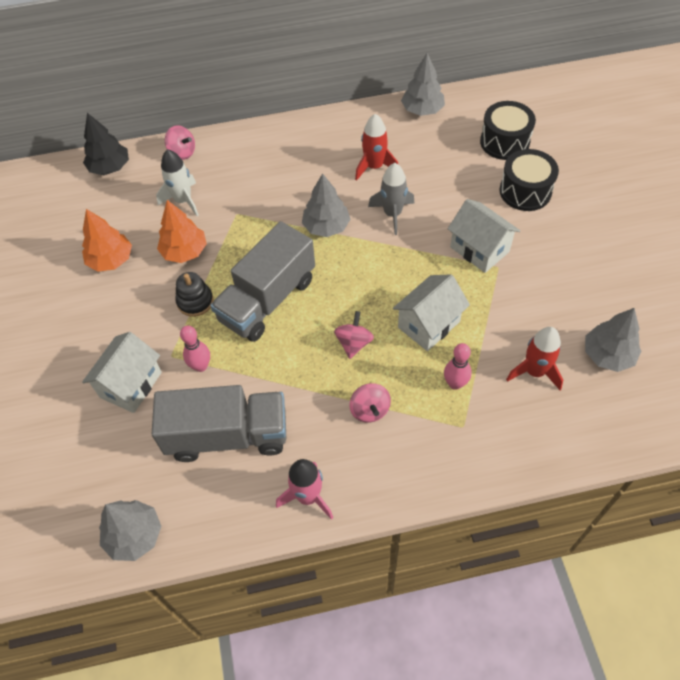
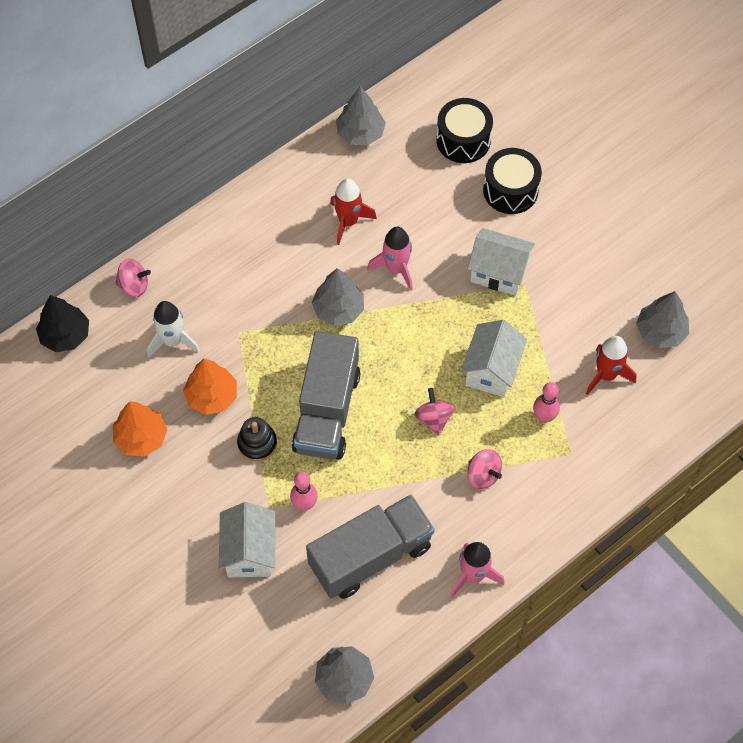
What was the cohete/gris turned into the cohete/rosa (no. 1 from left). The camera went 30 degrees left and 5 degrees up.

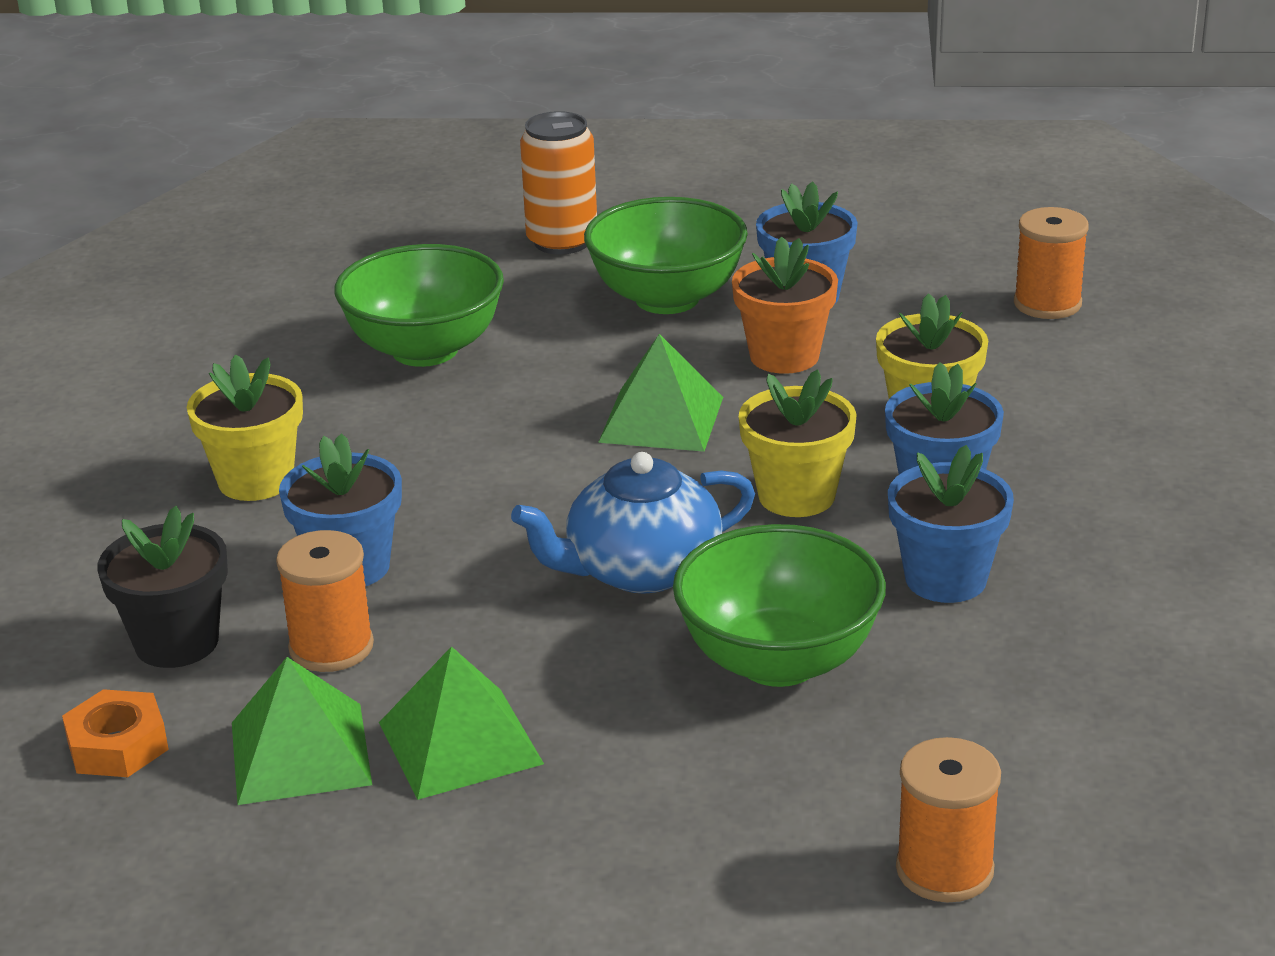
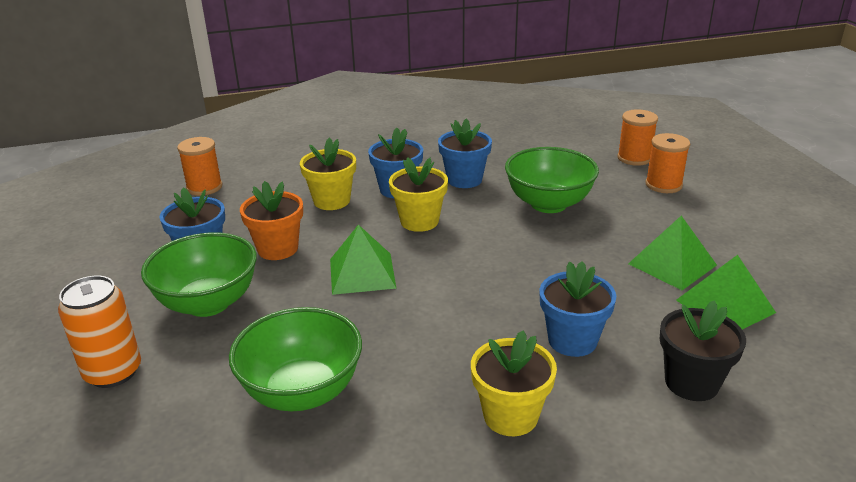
The second view lost the tetera/azul. The carrete/naranja (no. 1 from left in the first image) ended up elsewhere. The second view lost the tuerca/naranja. The camera went 110 degrees left and 0 degrees up.

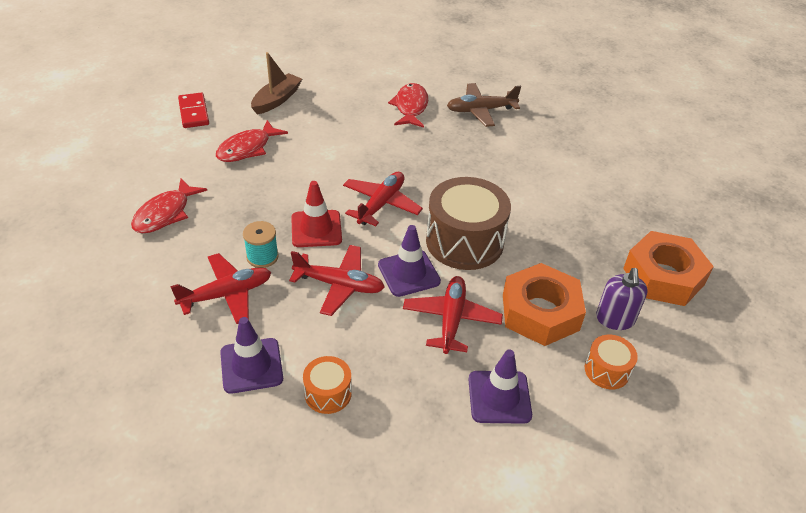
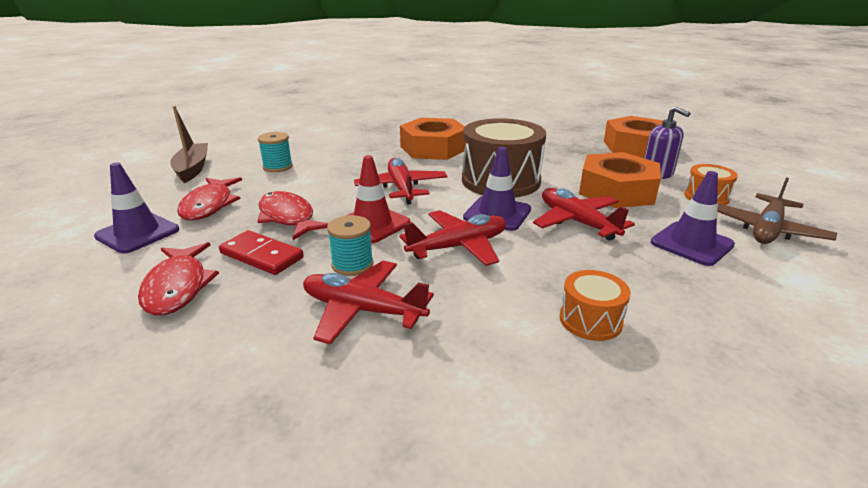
The pez/rojo (no. 3 from left) ended up elsewhere. The avión/marrón ended up elsewhere. The ficha de dominó/rojo ended up elsewhere. The avión/rojo (no. 1 from left) ended up facing another way, 90 degrees counterclockwise from before. The cono de tráfico/morado (no. 1 from left) ended up elsewhere. The second view gained the tuerca/naranja (no. 1 from left). The second view gained the carrete/turquesa (no. 1 from left). The camera went 40 degrees left and 15 degrees down.

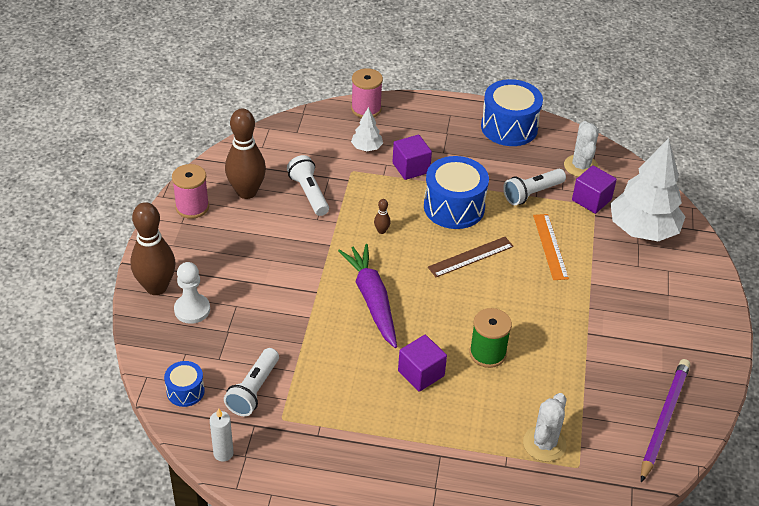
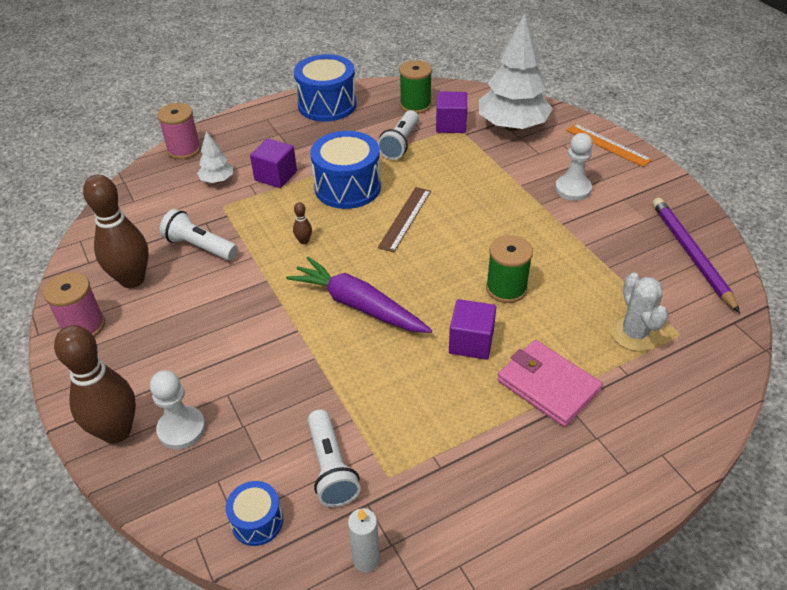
Where the cactus/blanco (no. 2 from left) stood, the carrete/verde (no. 1 from left) came to stand. The regla/naranja ended up elsewhere. The second view gained the peón/blanco (no. 2 from left). The second view gained the cartera/rosa. The camera went 35 degrees left and 0 degrees up.

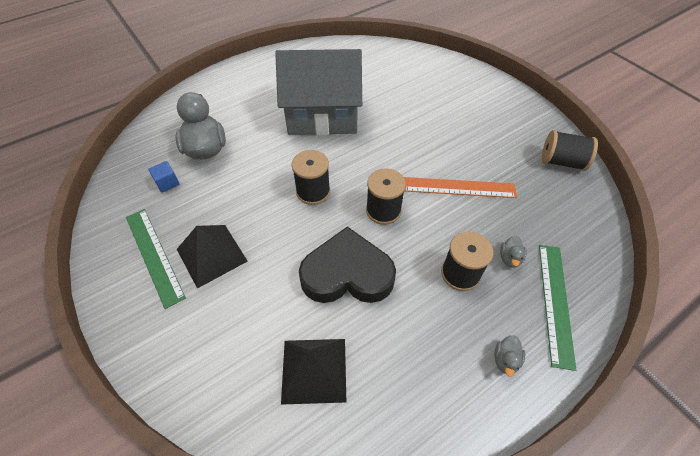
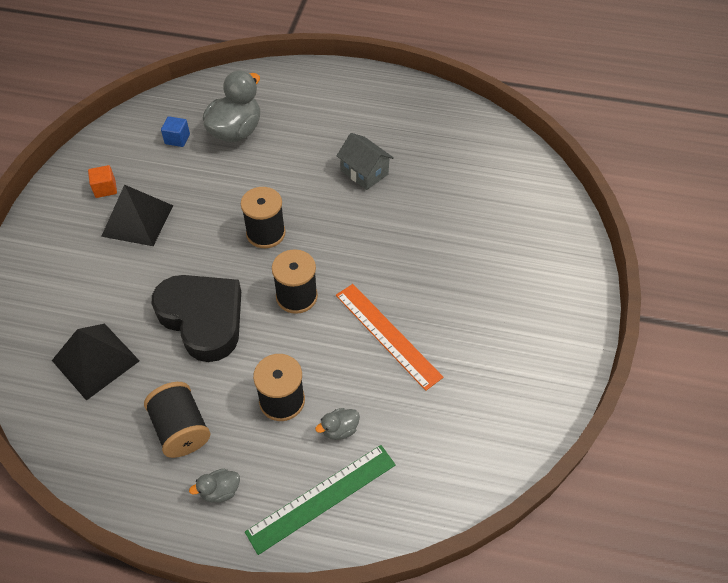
The size of the casa/gris changed by a factor of 0.45. The carrete/negro (no. 4 from left in the first image) ended up elsewhere. Where the regla/verde (no. 1 from left) stood, the cubo/naranja came to stand. The camera went 45 degrees right and 0 degrees up.

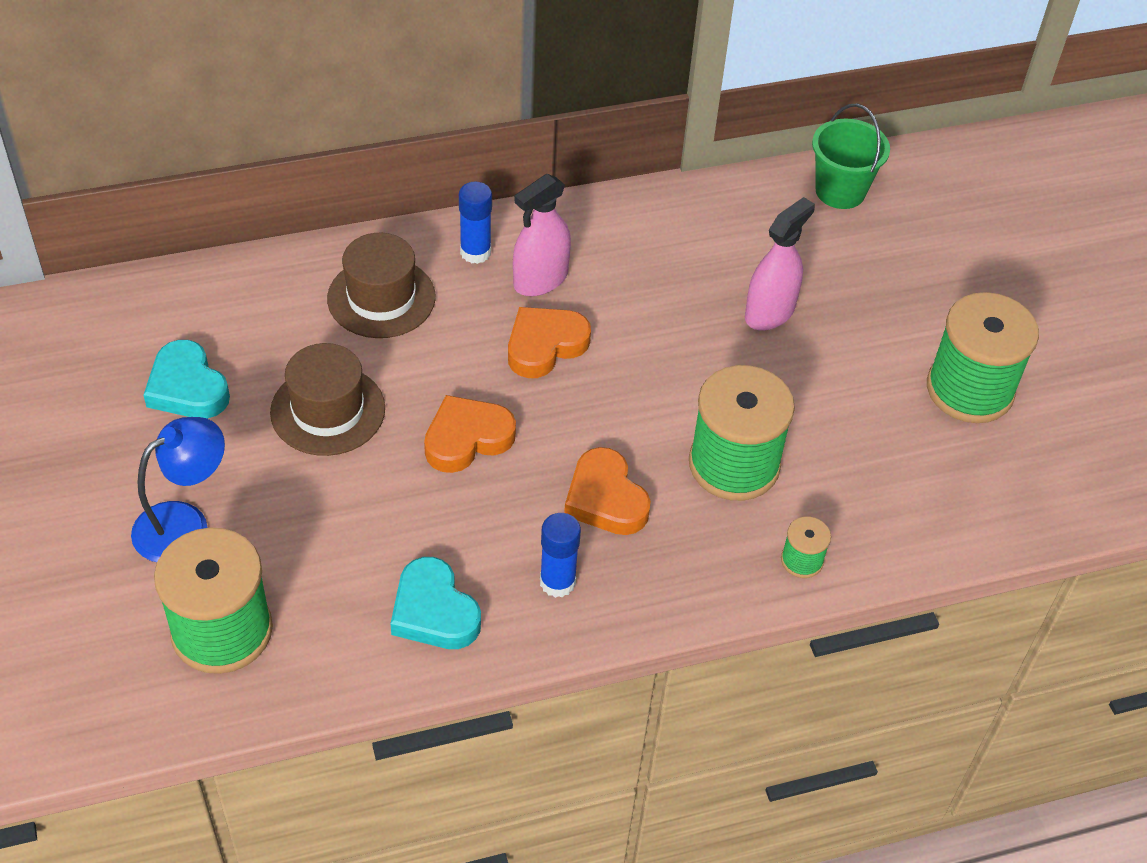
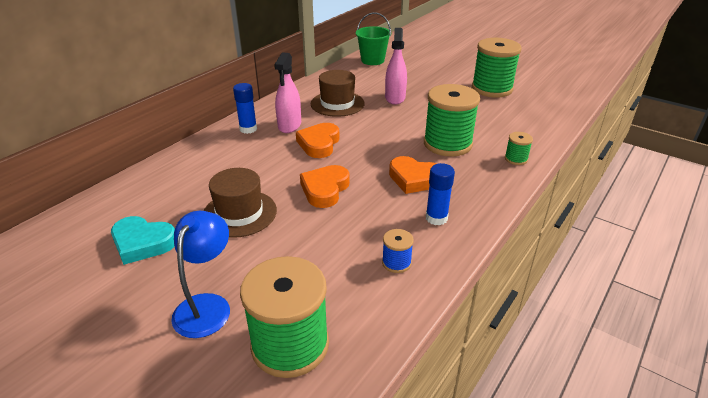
The sombrero/marrón (no. 2 from left) ended up elsewhere. Where the corazón/turquesa (no. 2 from left) stood, the carrete/azul came to stand. The camera went 35 degrees left and 15 degrees down.

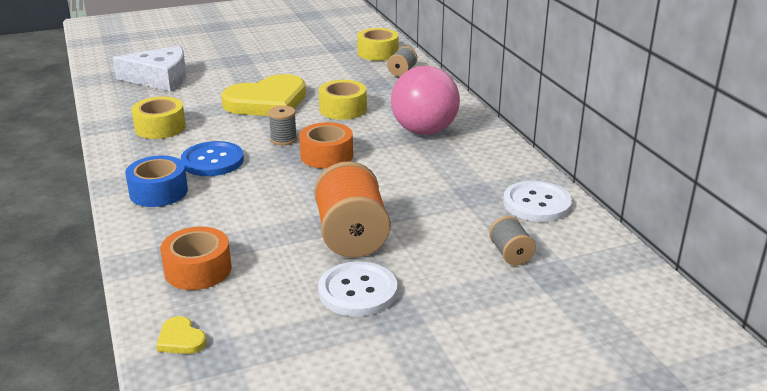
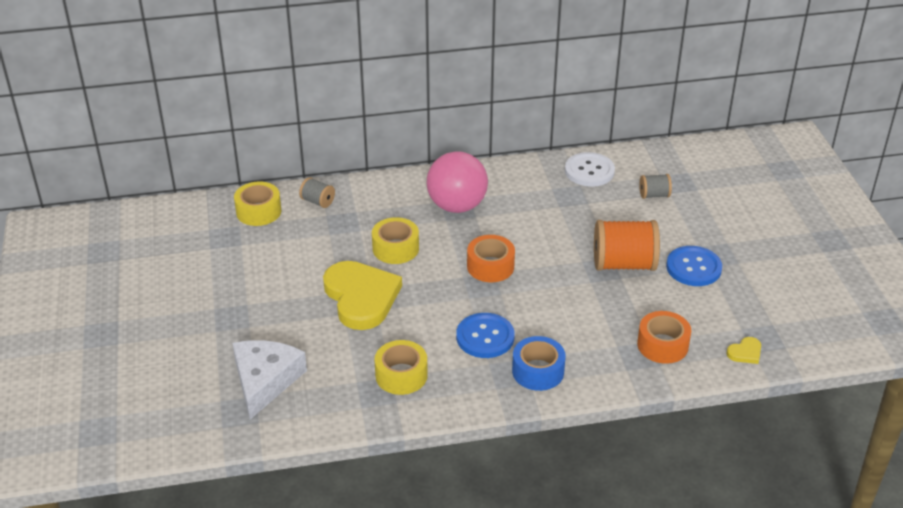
The second view lost the carrete/gris (no. 1 from left). What was the botón/blanco (no. 1 from left) turned into the botón/azul (no. 2 from left). The camera went 80 degrees left and 10 degrees up.

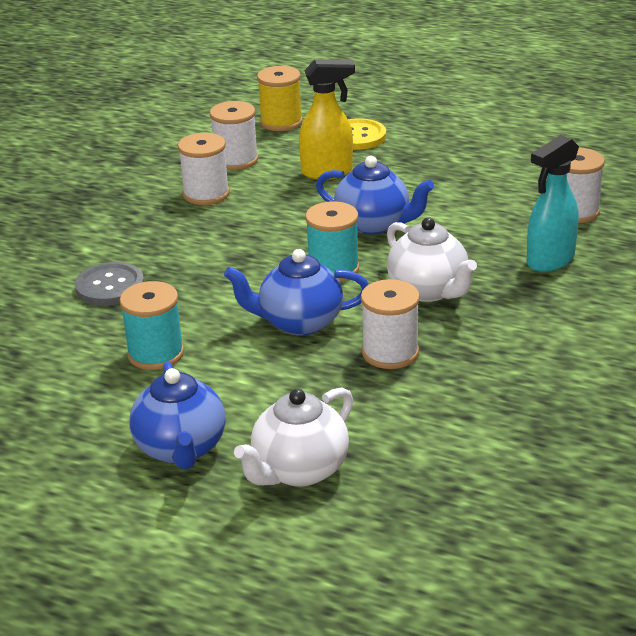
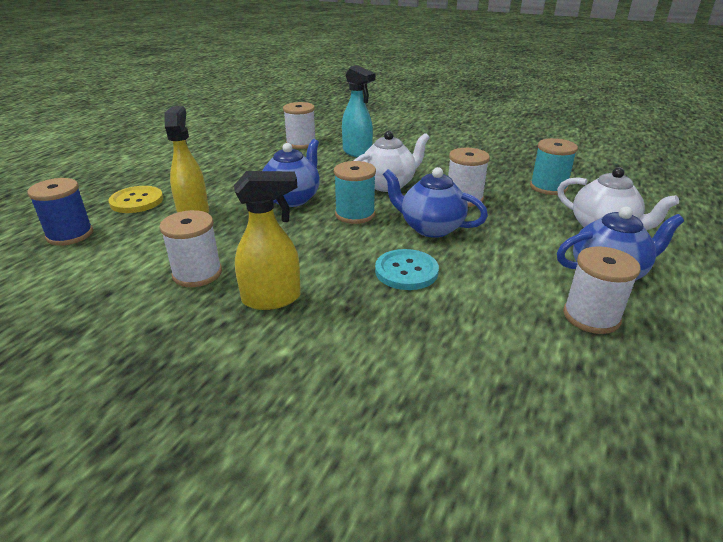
What was the carrete/amarillo turned into the carrete/azul. The carrete/blanco (no. 2 from left in the first image) ended up elsewhere. The tetera/azul (no. 2 from left) ended up facing another way, 120 degrees clockwise from before. The second view lost the botón/gris. The carrete/turquesa (no. 1 from left in the first image) ended up elsewhere. The second view gained the pulverizador/amarillo (no. 2 from left). The second view gained the botón/turquesa. The camera went 90 degrees left and 0 degrees up.

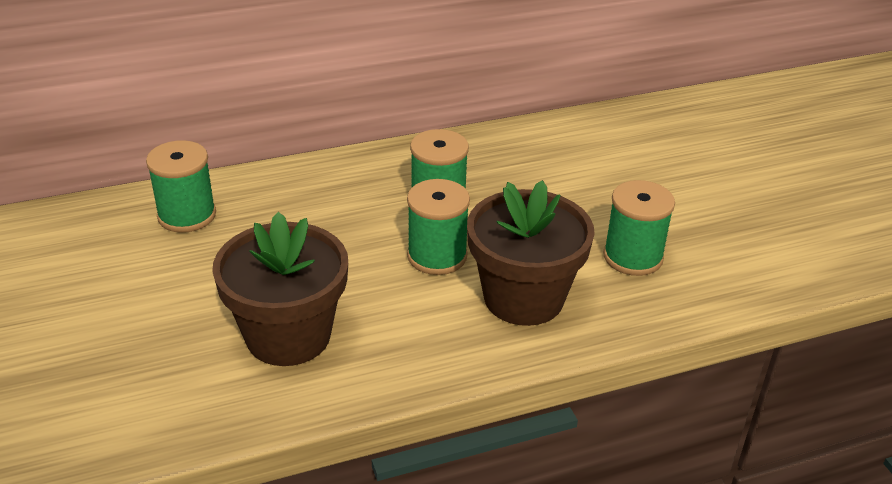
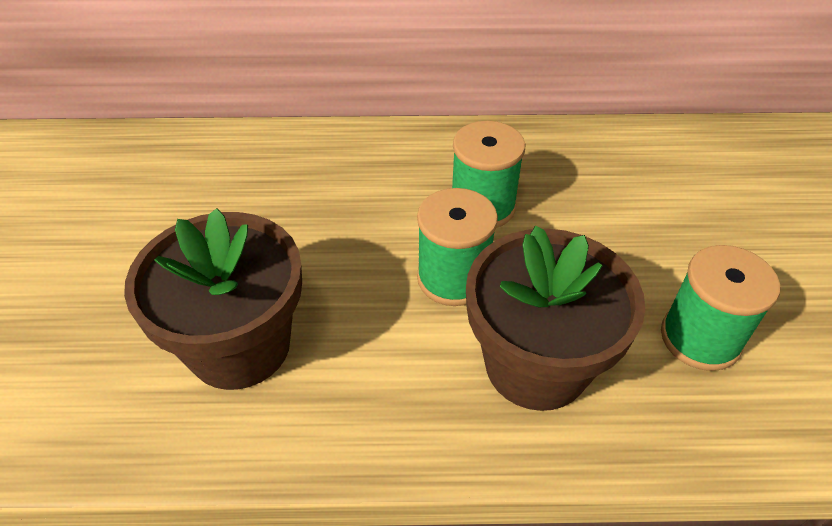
The second view lost the carrete/verde (no. 1 from left). The camera went 20 degrees right and 10 degrees up.

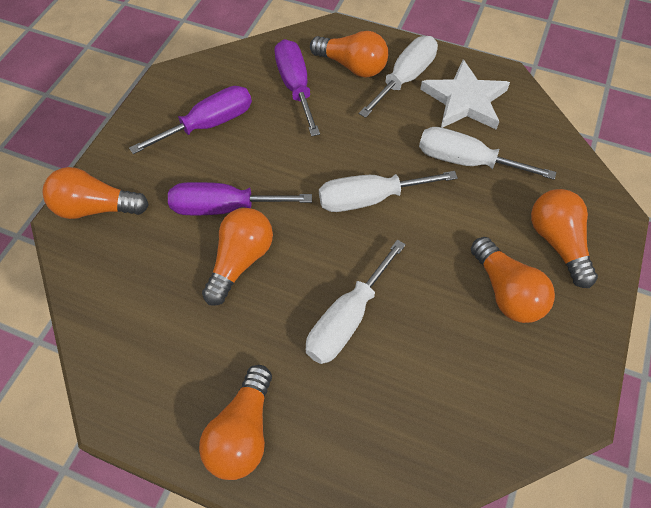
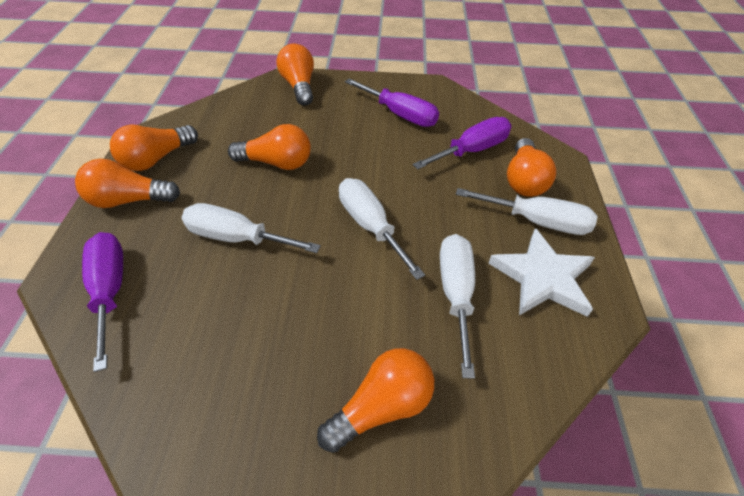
The destornillador/morado (no. 2 from left in the first image) ended up elsewhere. The bombilla/naranja (no. 5 from left in the first image) ended up elsewhere. The camera went 70 degrees right and 10 degrees down.

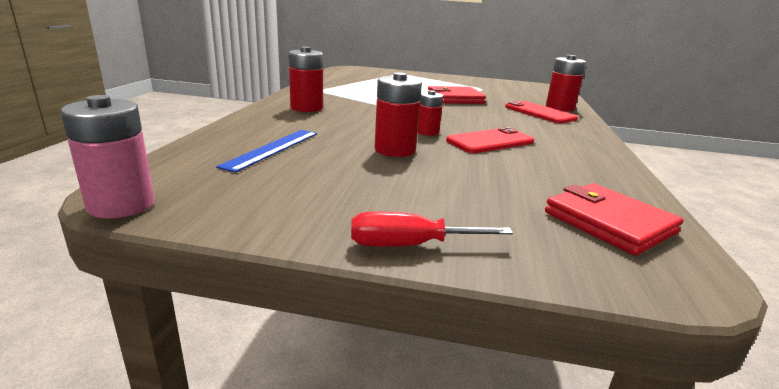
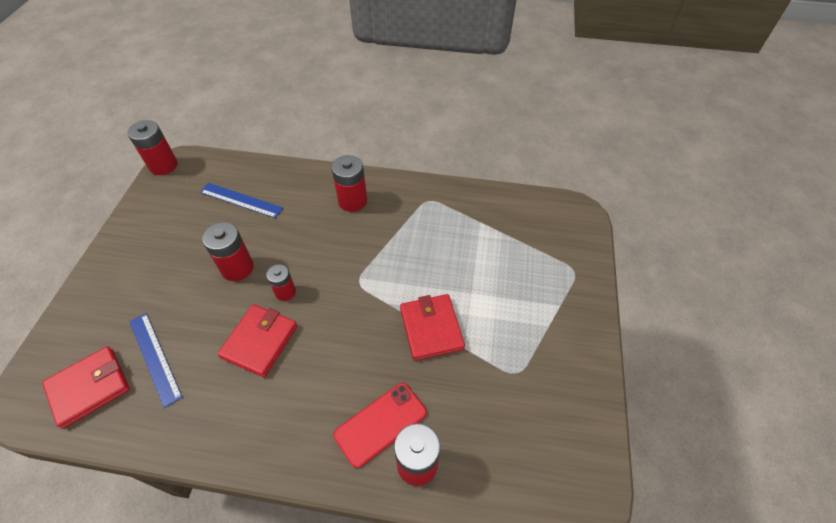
What was the pila/rosa turned into the pila/rojo (no. 1 from left). Where the móvil/rojo (no. 1 from left) stood, the cartera/rojo (no. 2 from left) came to stand. The second view lost the destornillador/rojo. The second view gained the regla/azul (no. 1 from left). The camera went 90 degrees right and 30 degrees up.

